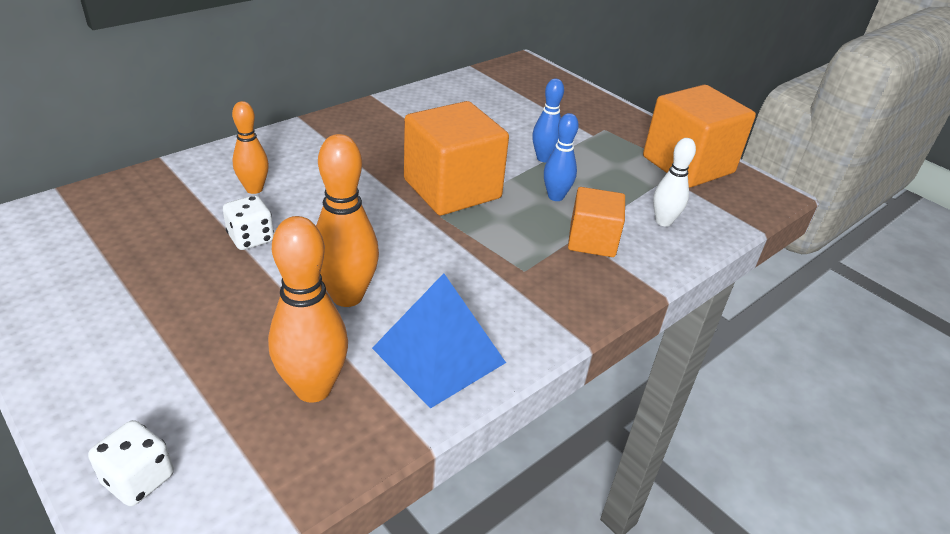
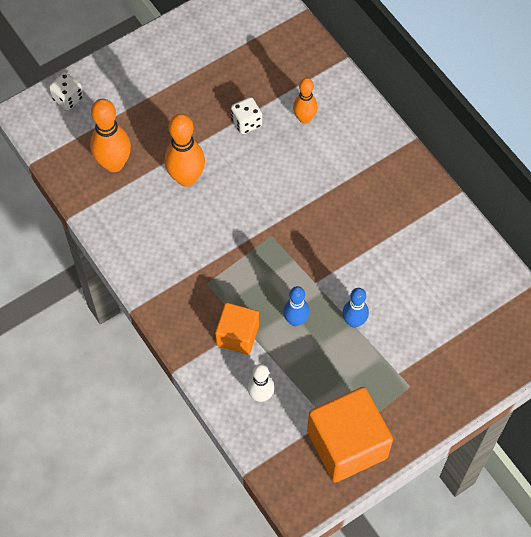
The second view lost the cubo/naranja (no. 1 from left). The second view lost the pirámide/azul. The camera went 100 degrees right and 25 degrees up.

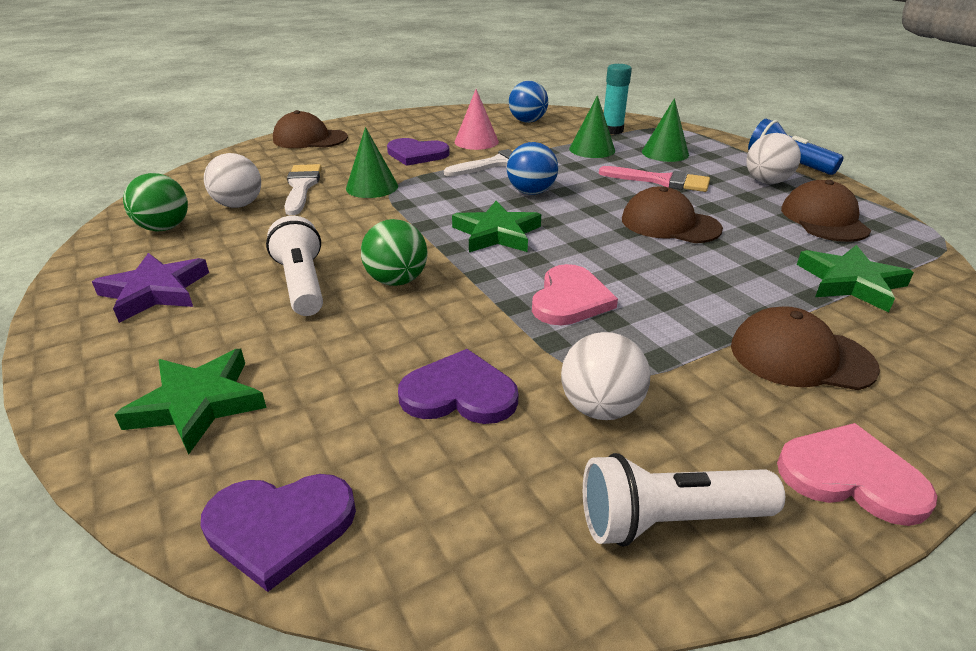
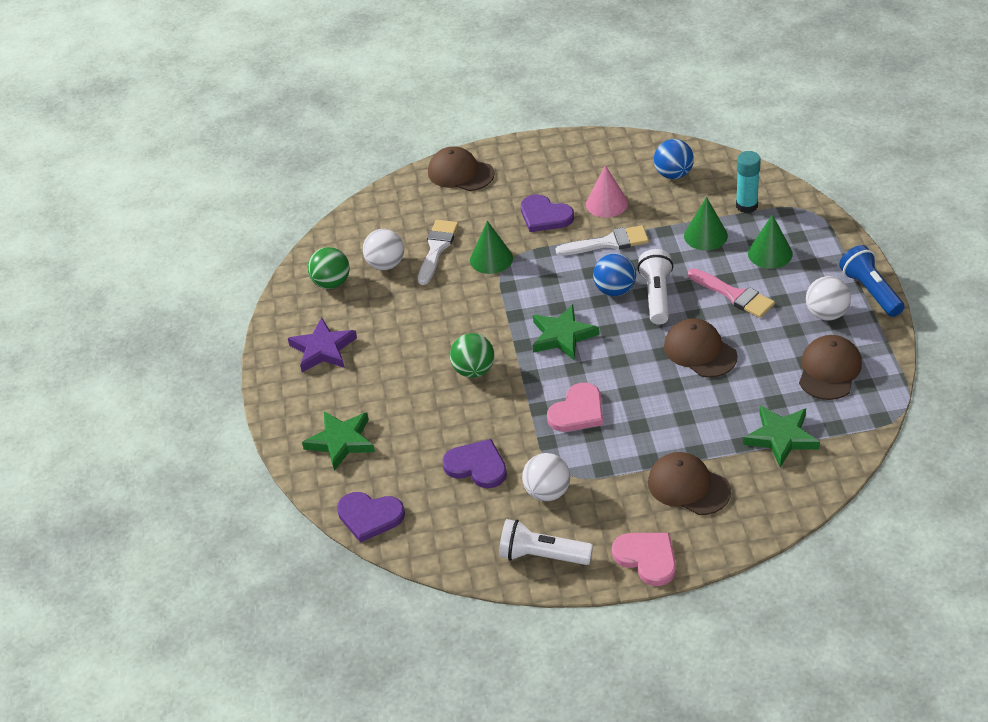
The lámpara de mano/blanco (no. 1 from left in the first image) ended up elsewhere. The camera went 25 degrees right and 10 degrees up.

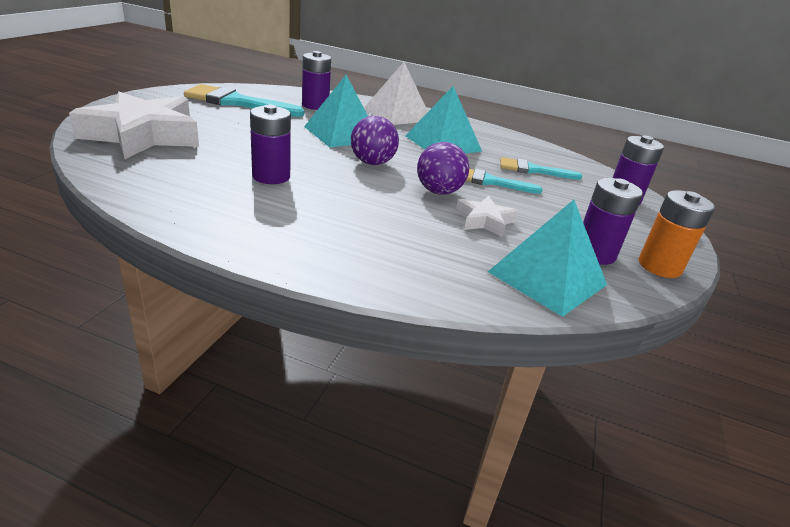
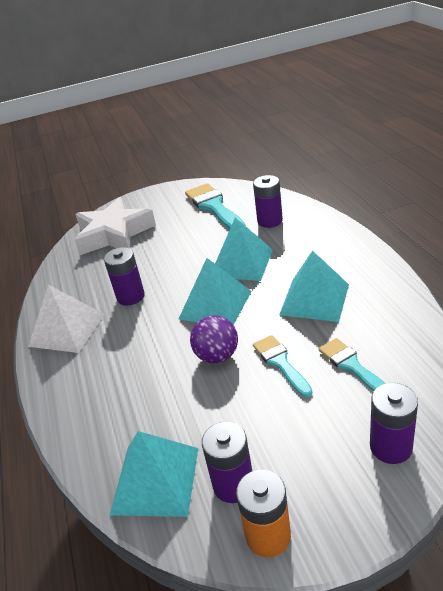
The pirámide/blanco ended up elsewhere. Where the pelota/morado (no. 1 from left) stood, the pirámide/turquesa (no. 2 from left) came to stand. The second view lost the estrella/blanco (no. 2 from left). The camera went 60 degrees right and 5 degrees up.

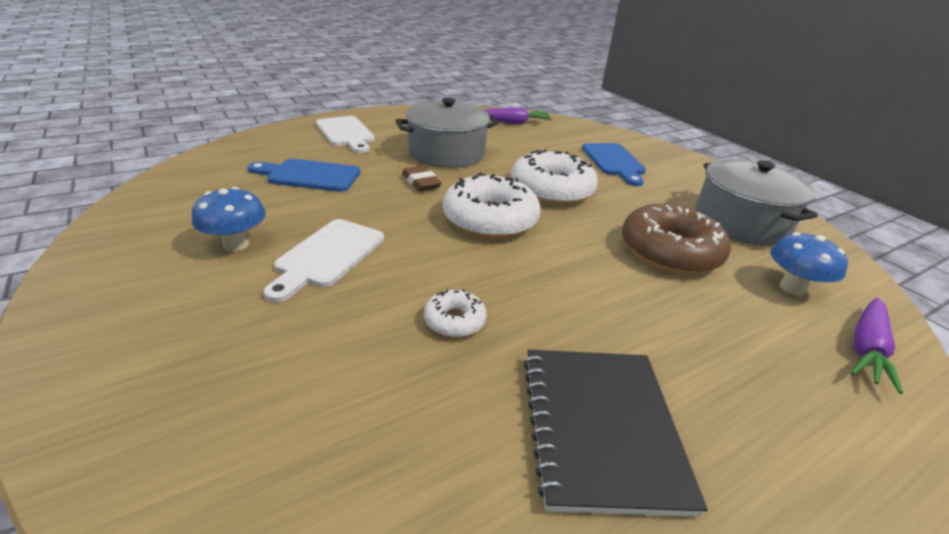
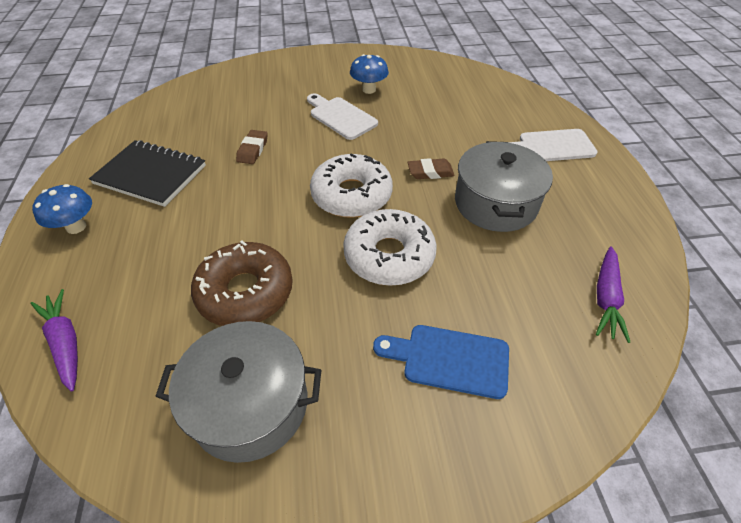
The second view lost the tabla de cortar/azul (no. 1 from left). The seta/azul (no. 2 from left in the first image) ended up elsewhere. Where the rosquilla/blanco (no. 1 from left) stood, the goma de borrar/marrón (no. 1 from left) came to stand. The camera went 115 degrees right and 15 degrees up.

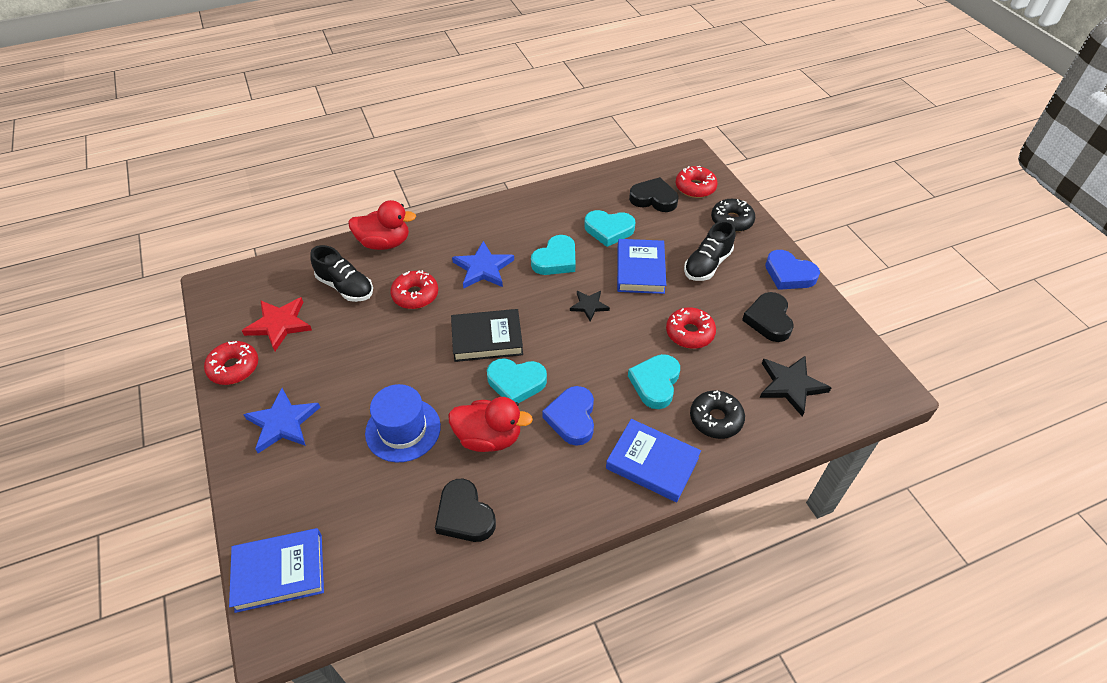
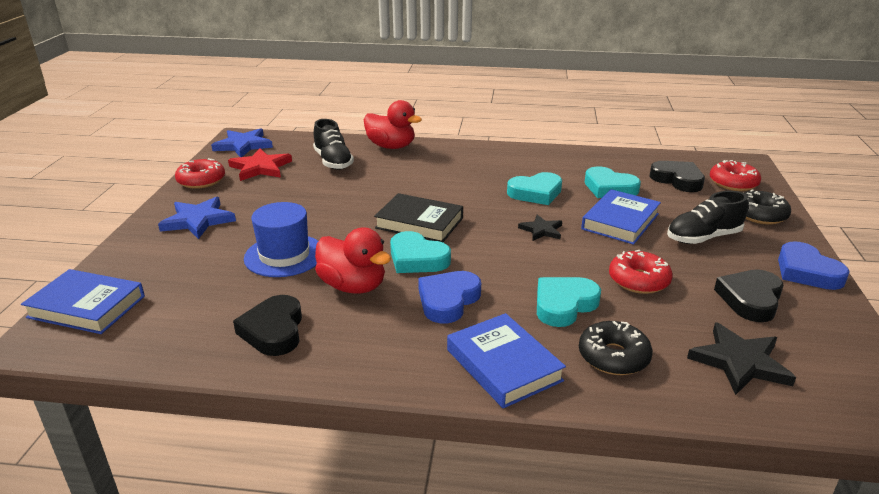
The estrella/azul (no. 2 from left) ended up elsewhere. The second view lost the rosquilla/rojo (no. 2 from left). The camera went 30 degrees right and 20 degrees down.

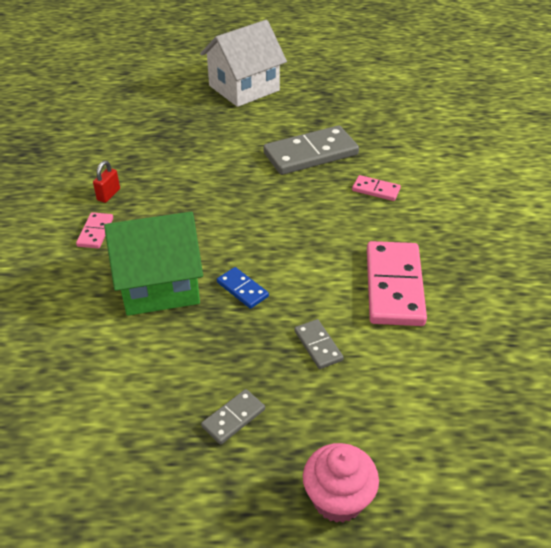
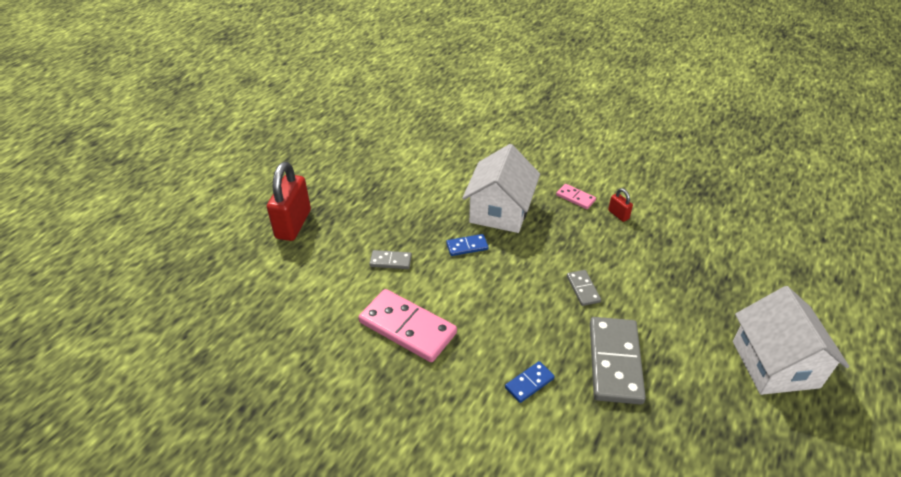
What was the ficha de dominó/rosa (no. 2 from left) turned into the ficha de dominó/azul (no. 2 from left). What was the casa/verde turned into the casa/blanco (no. 1 from left). The ficha de dominó/gris (no. 1 from left in the first image) ended up elsewhere. Where the magdalena/rosa stood, the candado/rojo (no. 1 from left) came to stand. The camera went 120 degrees right and 0 degrees up.

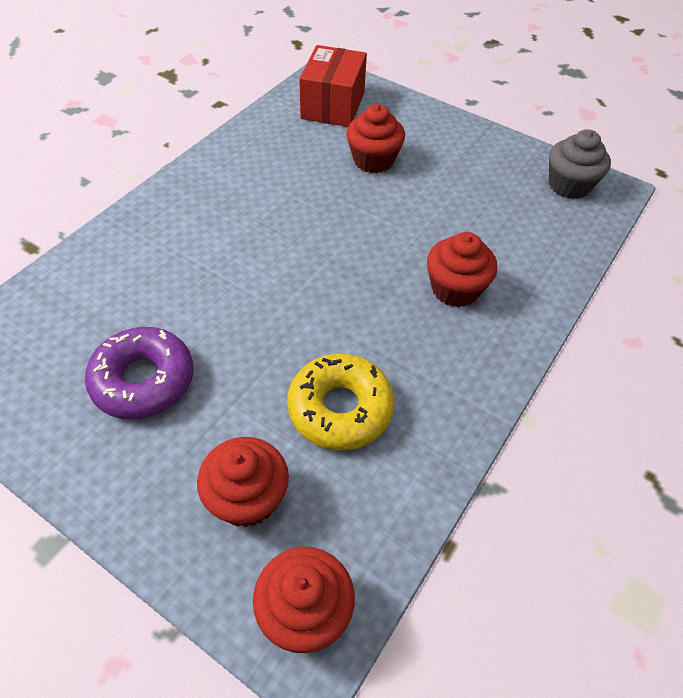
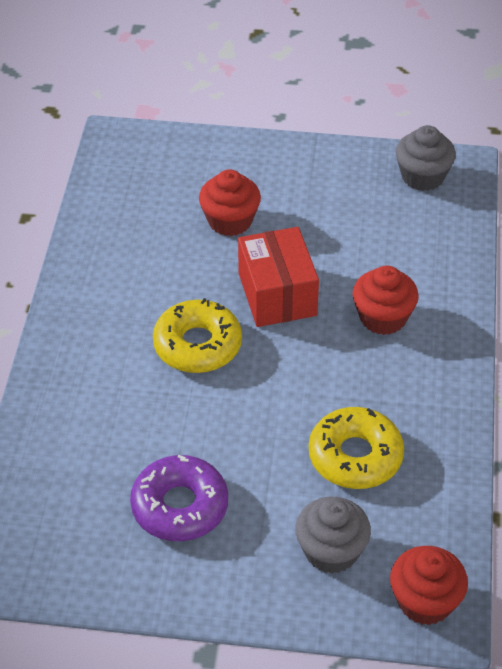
The caja/rojo ended up elsewhere. What was the magdalena/rojo (no. 1 from left) turned into the magdalena/gris (no. 1 from left). The second view gained the rosquilla/amarillo (no. 1 from left). The camera went 25 degrees left and 5 degrees down.

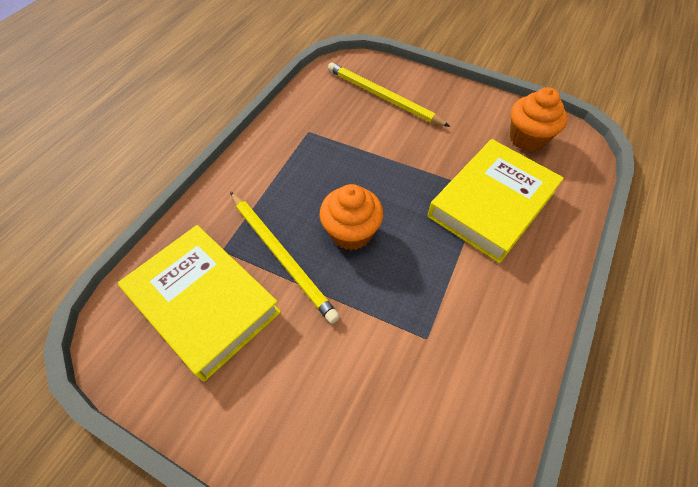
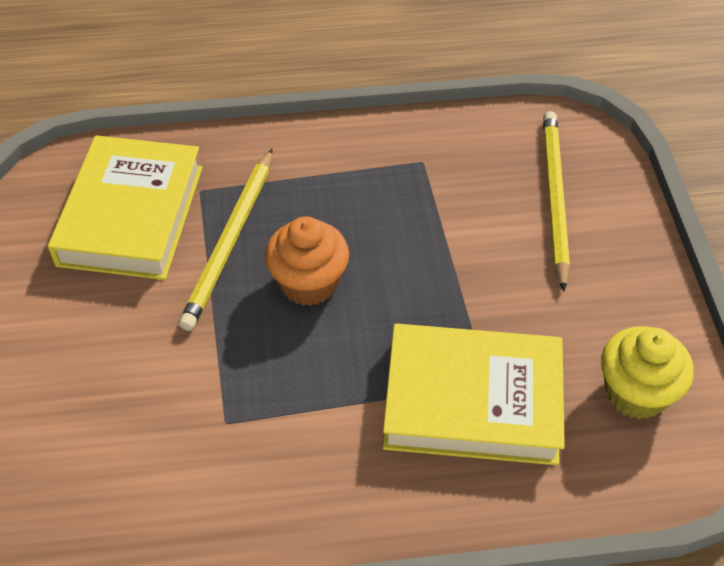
What was the magdalena/naranja (no. 2 from left) turned into the magdalena/amarillo. The camera went 55 degrees right and 5 degrees down.

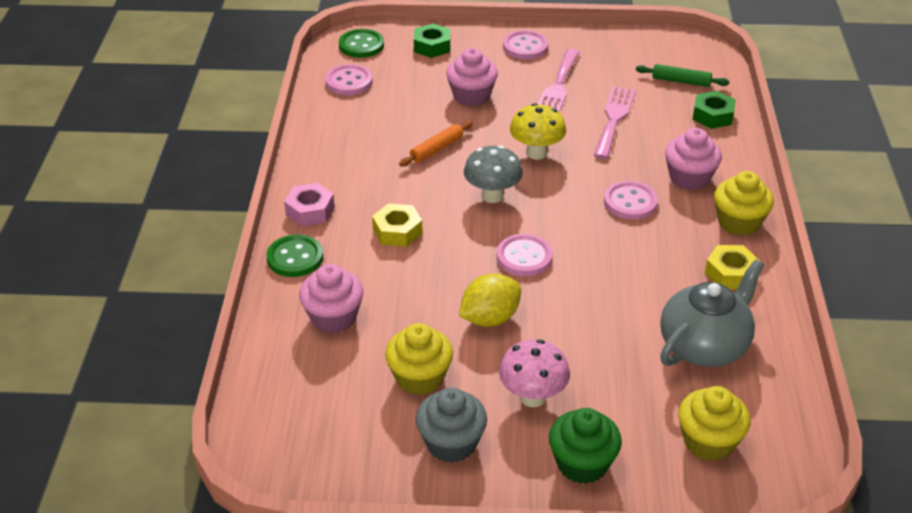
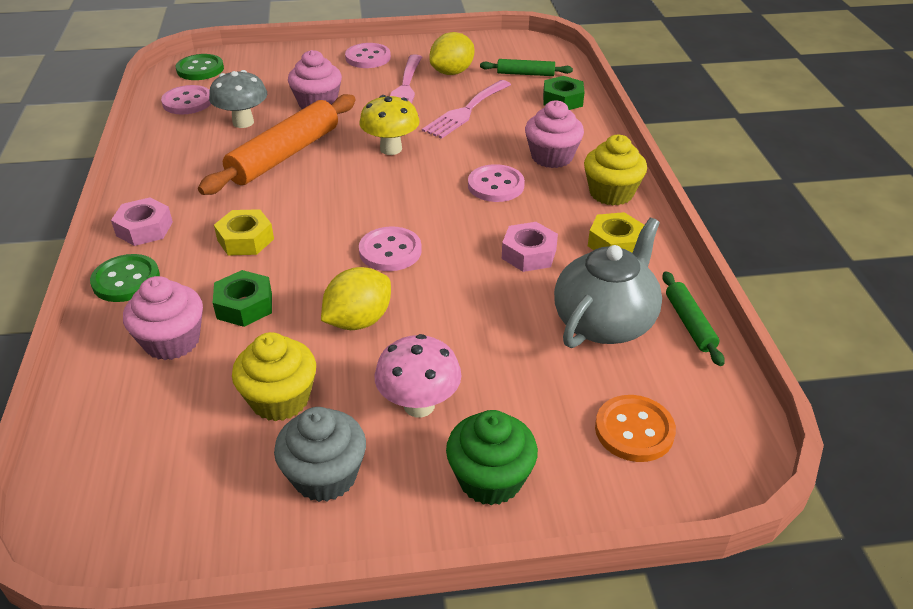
The tuerca/verde (no. 1 from left) ended up elsewhere. The tenedor/rosa (no. 2 from left) ended up facing another way, 150 degrees counterclockwise from before. The size of the rodillo/naranja changed by a factor of 2.00. The seta/gris ended up elsewhere. Where the magdalena/amarillo (no. 2 from left) stood, the botón/naranja came to stand. The second view gained the limón/amarillo (no. 2 from left). The second view gained the tuerca/rosa (no. 2 from left). The second view gained the rodillo/verde (no. 2 from left). The camera went 10 degrees left and 0 degrees up.

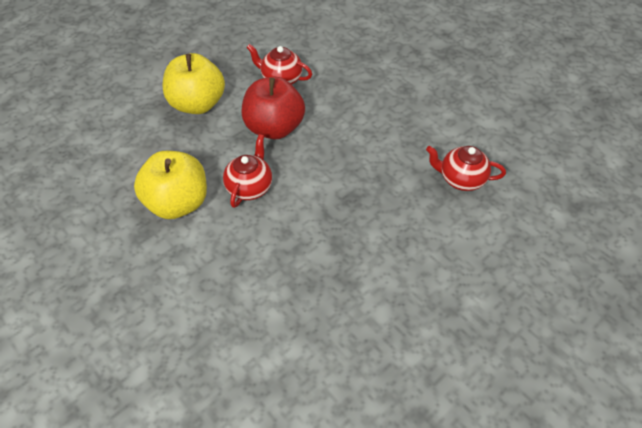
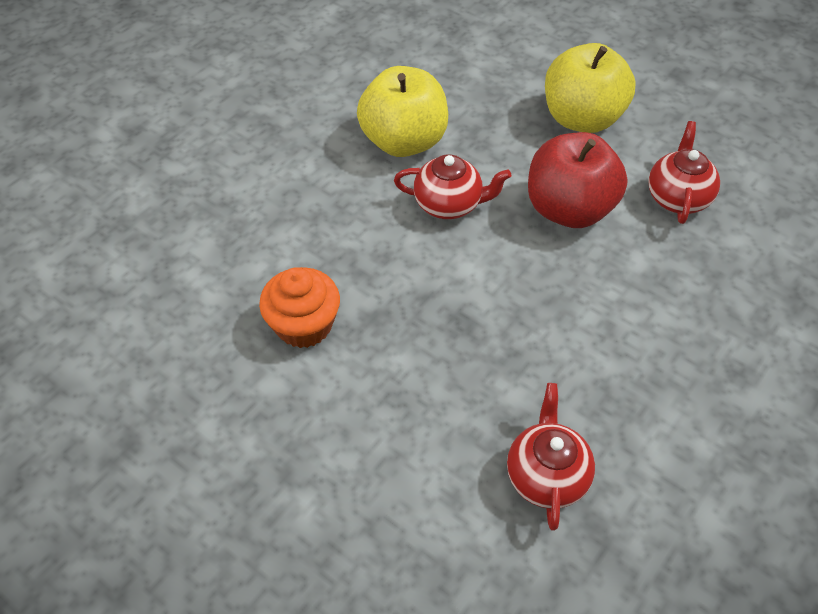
The second view gained the magdalena/naranja. The camera went 80 degrees right and 0 degrees up.

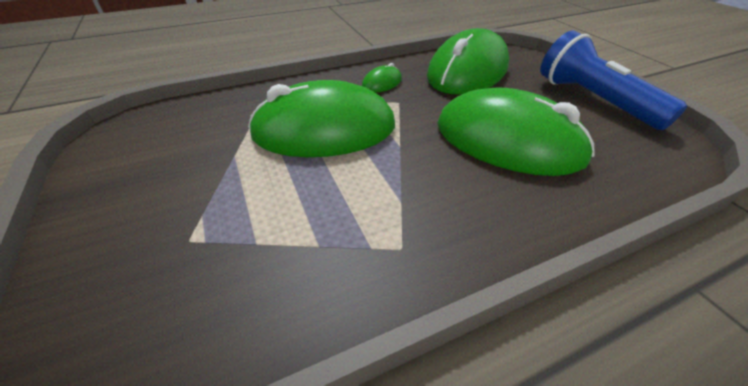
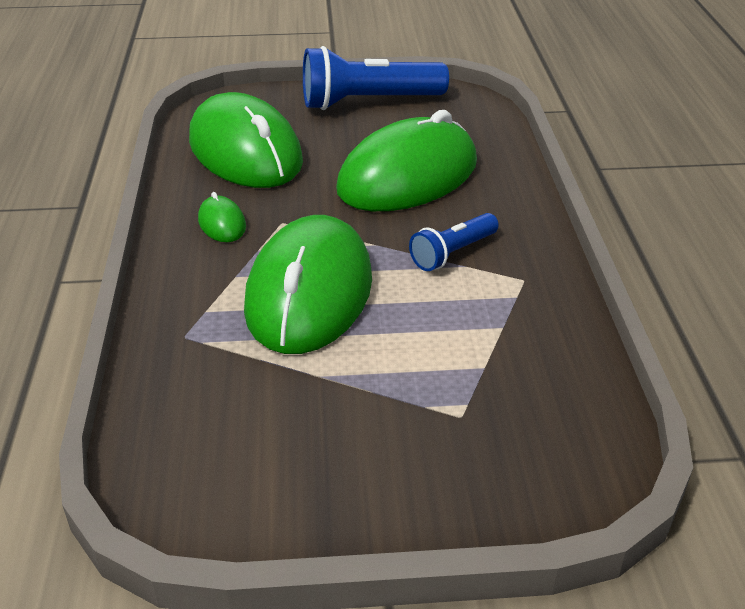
The second view gained the lámpara de mano/azul (no. 2 from left). The camera went 70 degrees left and 5 degrees down.

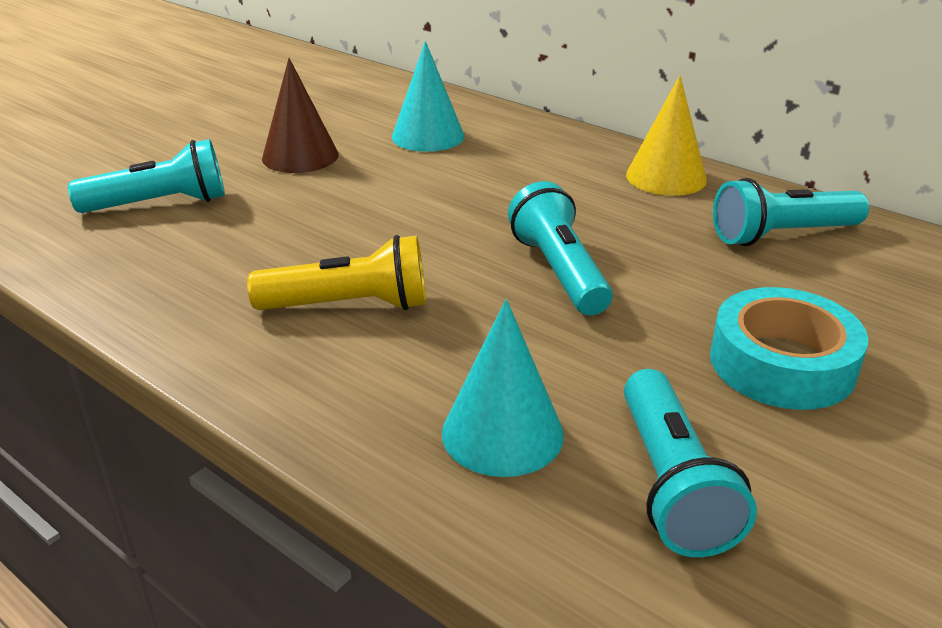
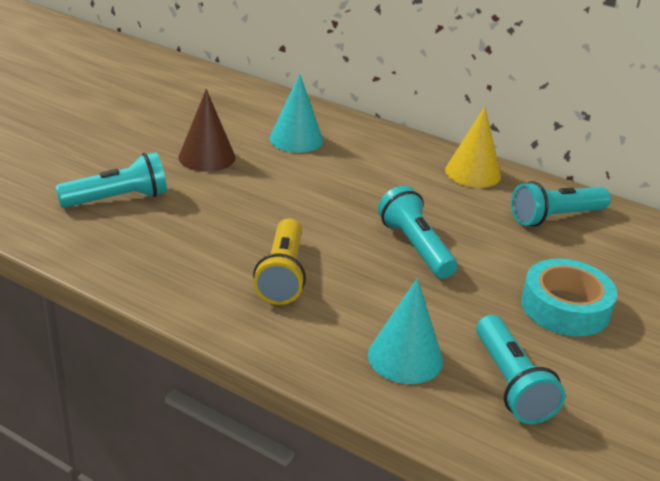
The lámpara de mano/amarillo ended up facing another way, 105 degrees clockwise from before. The camera went 10 degrees left and 0 degrees up.

